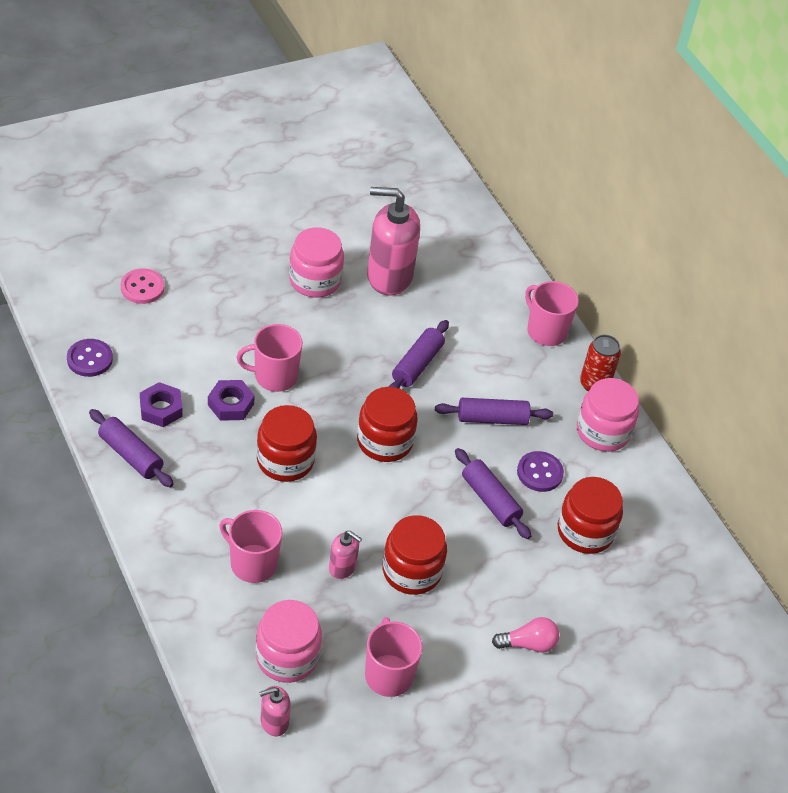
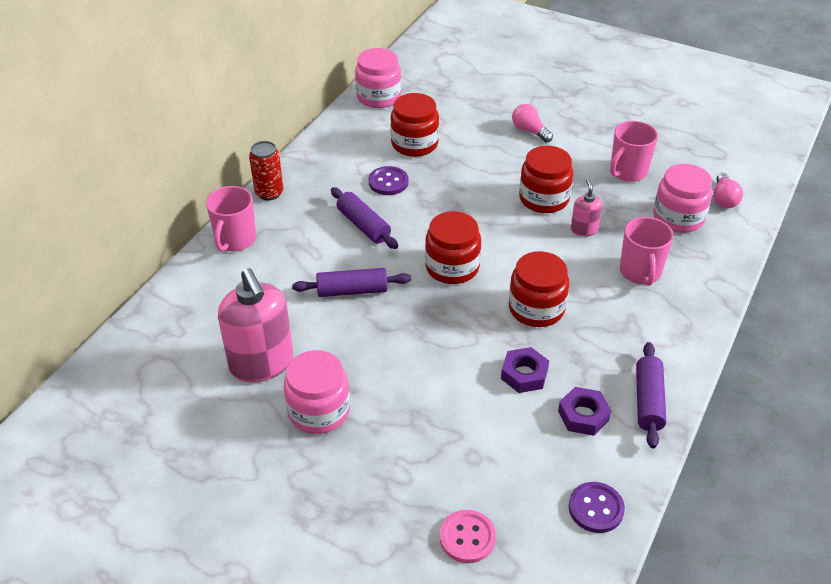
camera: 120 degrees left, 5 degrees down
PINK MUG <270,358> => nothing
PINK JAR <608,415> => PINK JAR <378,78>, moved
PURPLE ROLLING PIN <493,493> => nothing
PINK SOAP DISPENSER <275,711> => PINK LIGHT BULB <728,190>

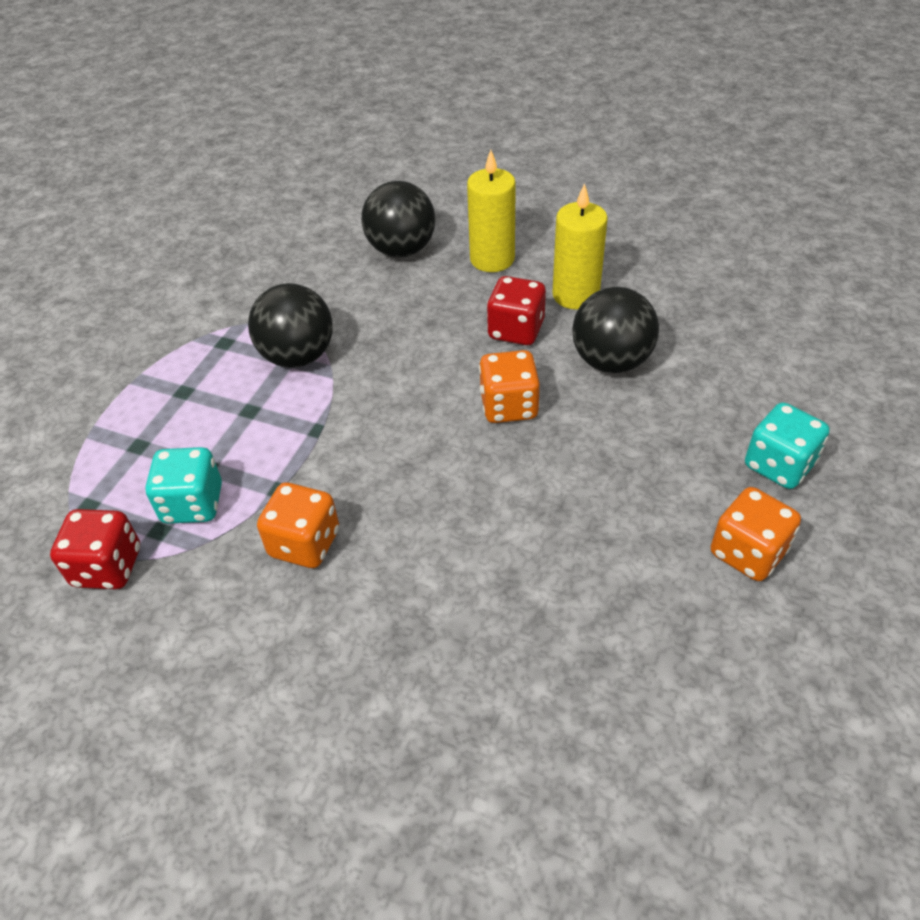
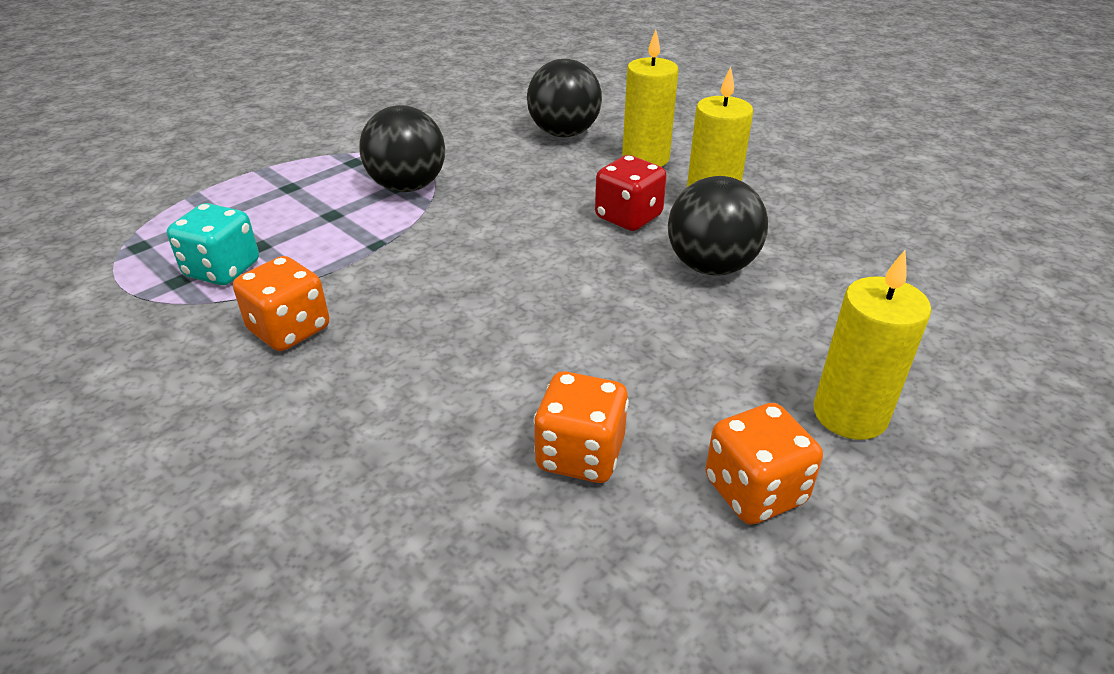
camera: 20 degrees right, 10 degrees down
ORANGE DICE <509,386> => ORANGE DICE <581,427>, moved
TURQUOISE DICE <787,445> => YELLOW CANDLE <872,345>
RED DICE <95,549> => nothing

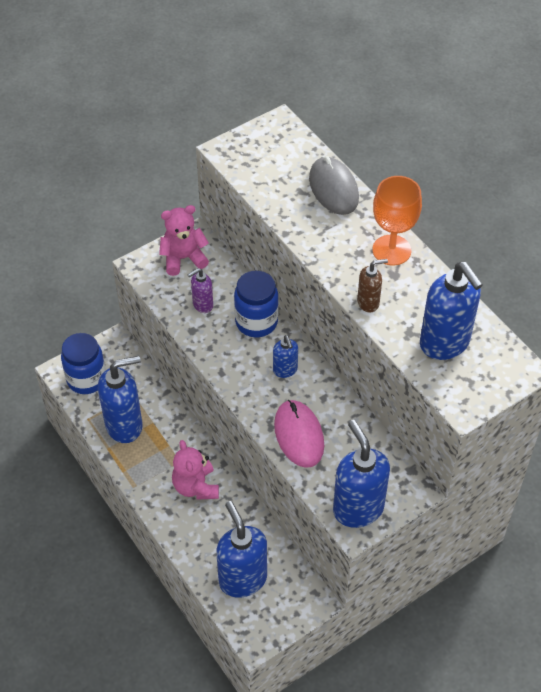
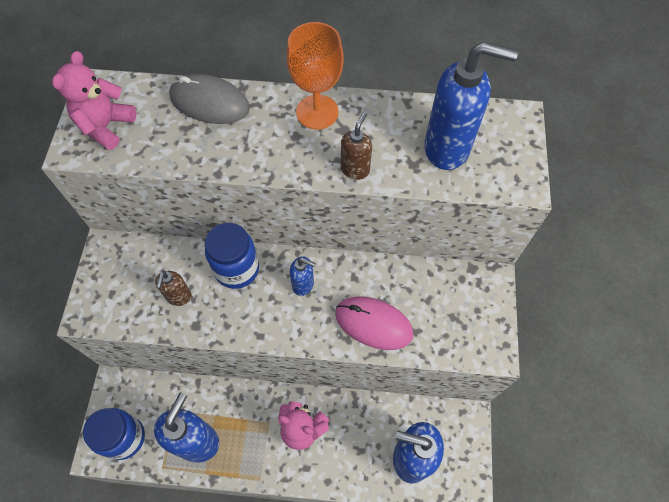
camera: 50 degrees left, 10 degrees up
PINK TEDDY BEAR <184,240> => PINK TEDDY BEAR <94,100>, moved
PURPLE SOAP DISPENSER <200,290> => BROWN SOAP DISPENSER <173,288>
BLUE SOAP DISPENSER <361,474> => nothing

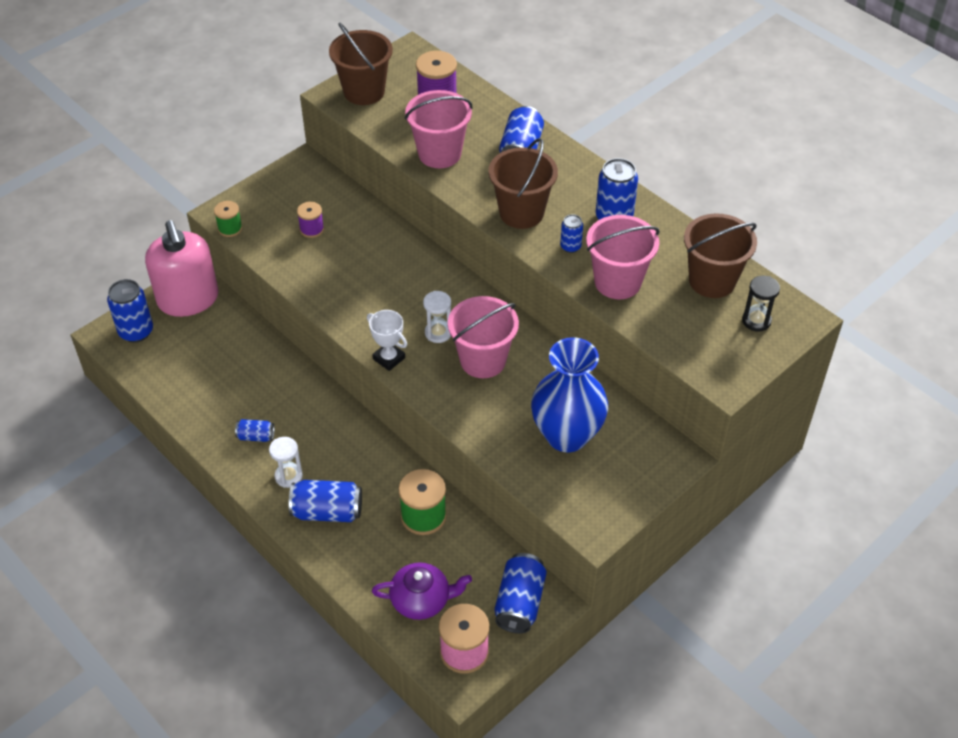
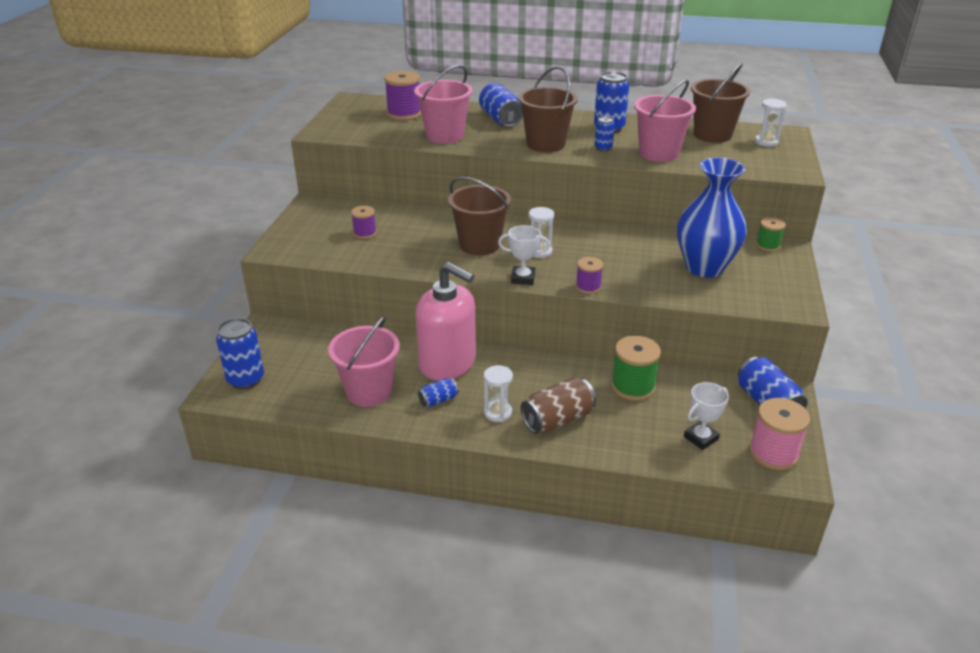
camera: 35 degrees left, 15 degrees down
BROWN BUCKET <361,64> => BROWN BUCKET <479,216>, moved
GREEN SPOOL <228,219> => GREEN SPOOL <771,234>, moved
PINK SOAP DISPENSER <182,268> => PINK SOAP DISPENSER <445,321>, moved
BLACK HOURGLASS <761,304> => WHITE HOURGLASS <771,122>
PINK BUCKET <483,337> => PINK BUCKET <364,361>, moved
BLUE CAN <325,501> => BROWN CAN <558,405>
PURPLE TEAPOT <422,591> => WHITE TROPHY <706,416>
nothing => PURPLE SPOOL <589,275>

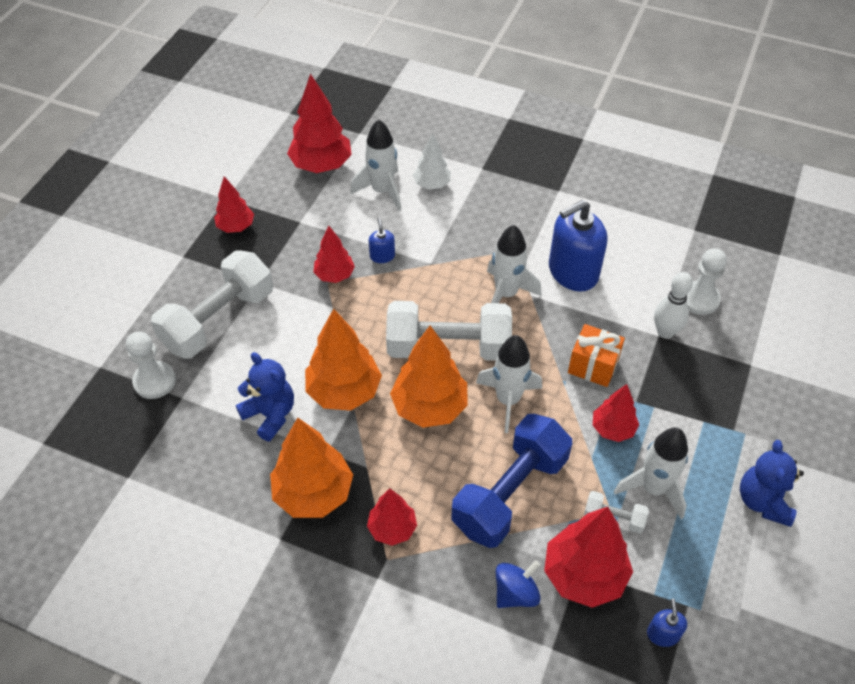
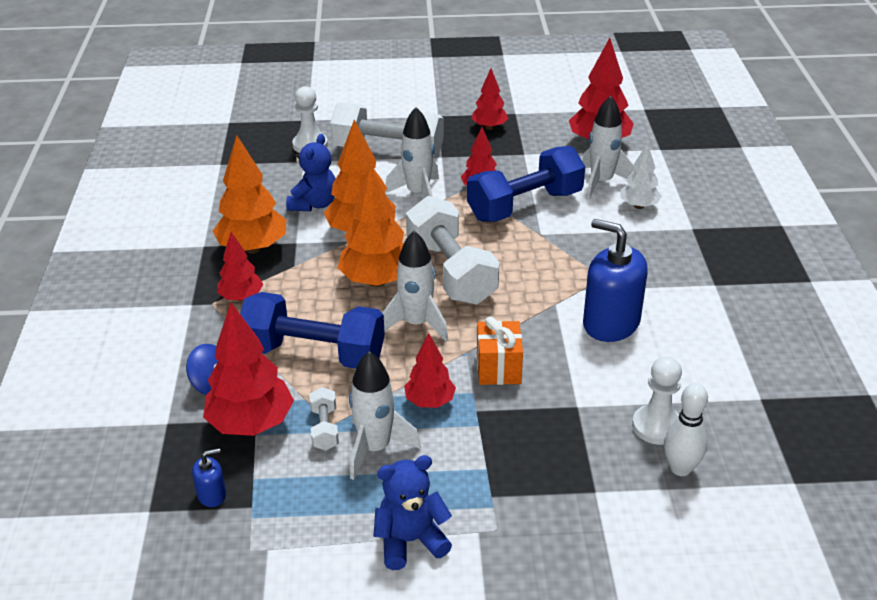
camera: 65 degrees right, 15 degrees down
BLUE SOAP DISPENSER <382,240> => BLUE DUMBBELL <526,184>
WHITE ROCKET <514,264> => WHITE ROCKET <412,152>, moved
WHITE BOWLING PIN <673,305> => WHITE BOWLING PIN <686,429>, moved

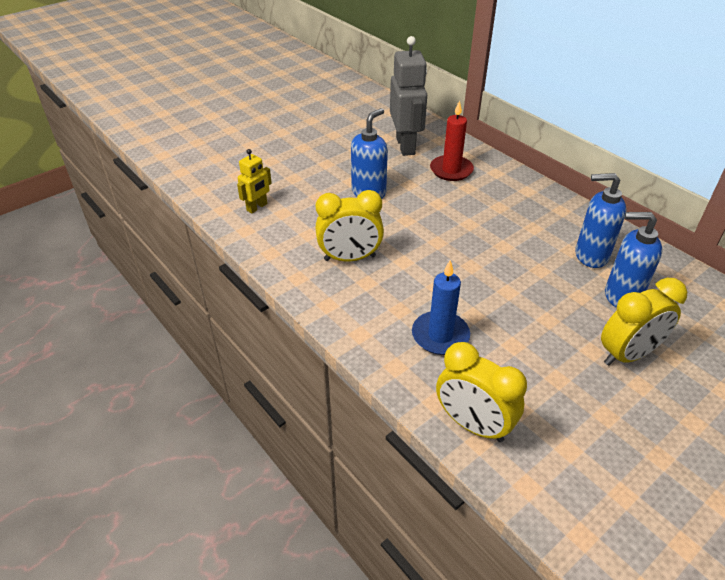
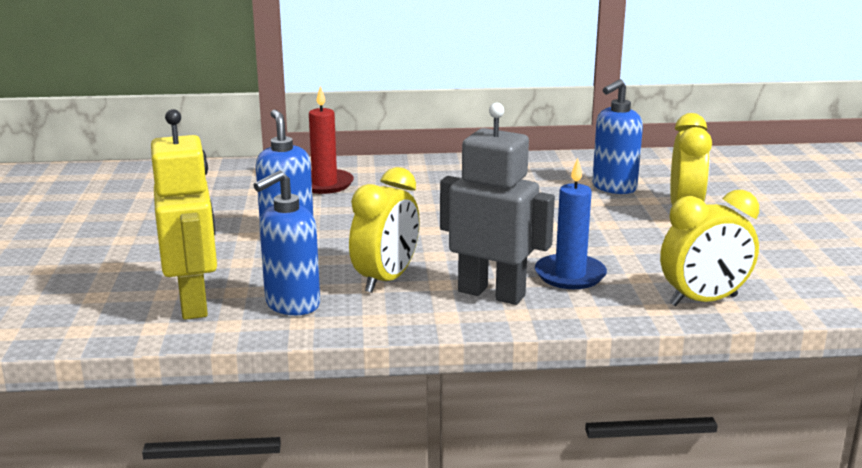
camera: 55 degrees left, 20 degrees down
GREY ROBOT <408,96> => GREY ROBOT <497,204>, moved
YELLOW ROBOT <254,181> => YELLOW ROBOT <184,214>, x1.87
BLUE SOAP DISPENSER <600,220> => BLUE SOAP DISPENSER <287,242>, moved

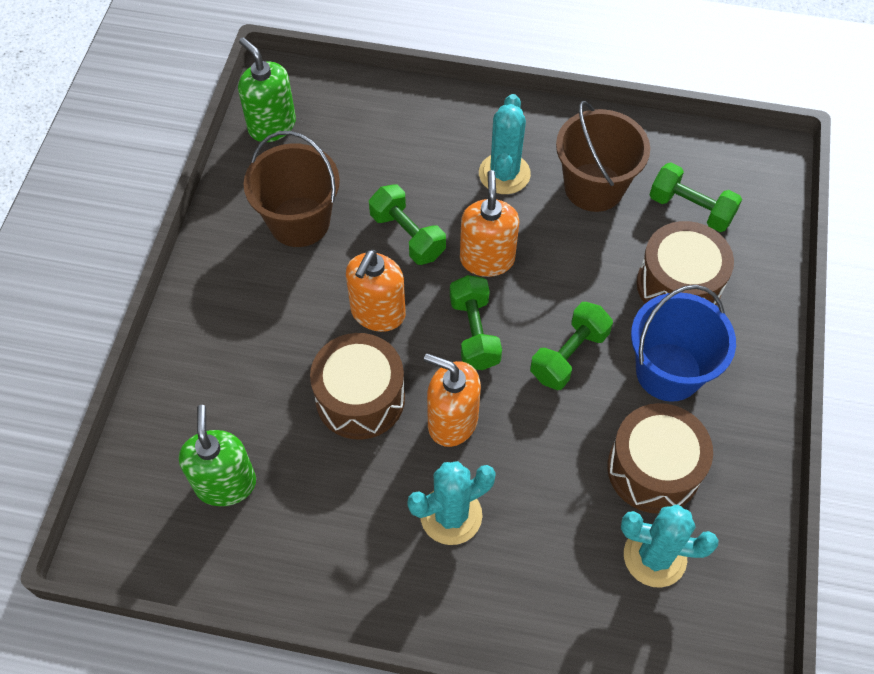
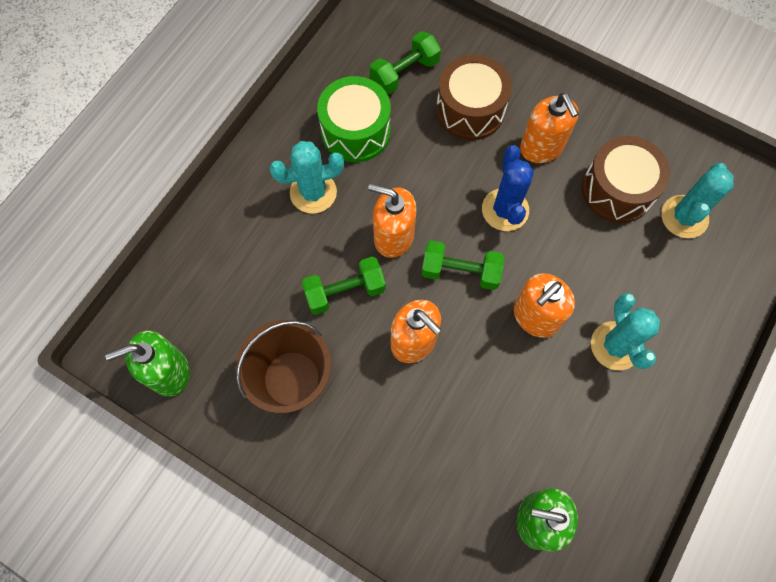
camera: 70 degrees left, 10 degrees up
TURQUOISE CACTUS <505,144> => TURQUOISE CACTUS <306,177>, 45 degrees counterclockwise
BROWN BUCKET <603,156> => GREEN DRUM <354,119>
BLUE BUCKET <683,343> => ORANGE SOAP DISPENSER <549,128>
GREEN DUMBBELL <571,346> => BLUE CACTUS <508,188>
BROWN DRUM <357,386> => nothing

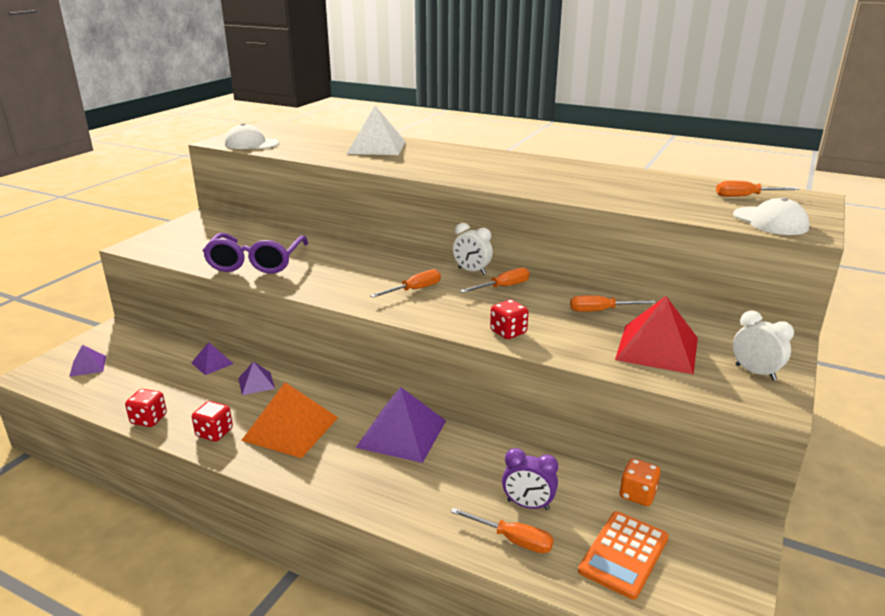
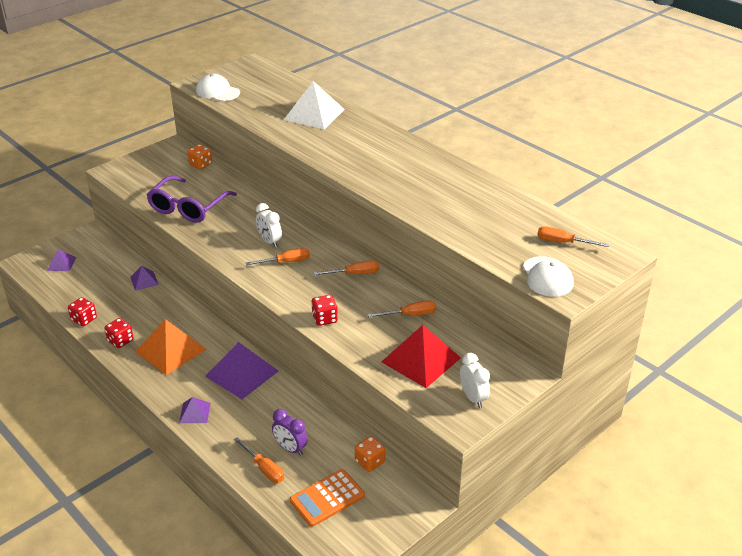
camera: 20 degrees right, 10 degrees up
WHITE CLOCK <473,249> => WHITE CLOCK <269,225>, moved
ORANGE SCREWDRIVER <613,303> => ORANGE SCREWDRIVER <402,308>, 150 degrees clockwise
PURPLE PYRAMID <256,378> => PURPLE PYRAMID <195,410>, moved
nothing => ORANGE DICE <200,156>

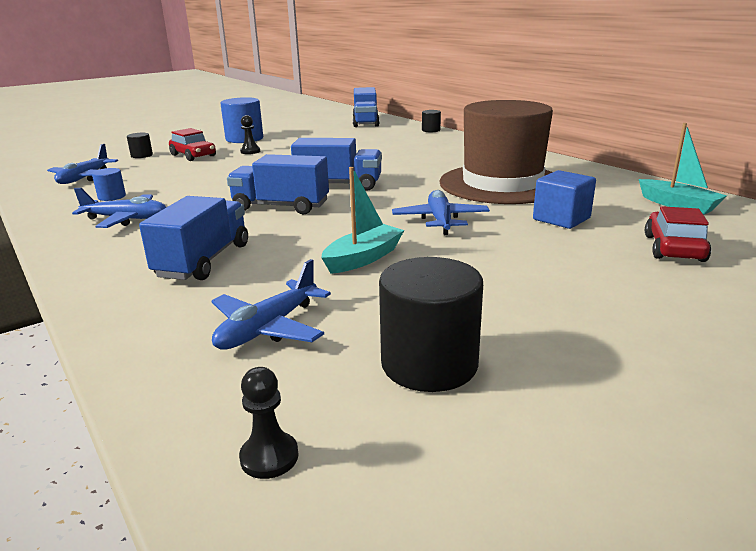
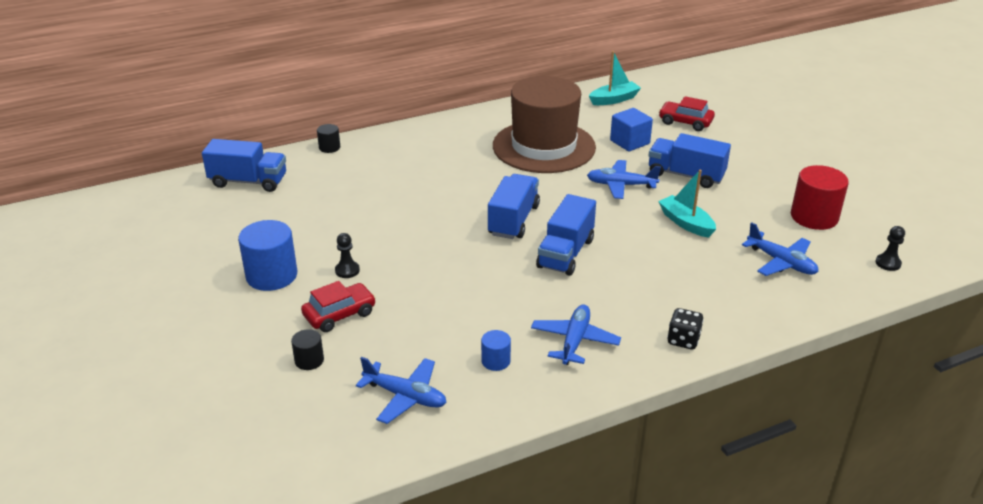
camera: 80 degrees left, 10 degrees up
BLUE TRUCK <193,238> => BLUE TRUCK <690,160>, moved
BLACK CYLINDER <431,324> => RED CYLINDER <820,197>
nothing => BLACK DICE <685,328>

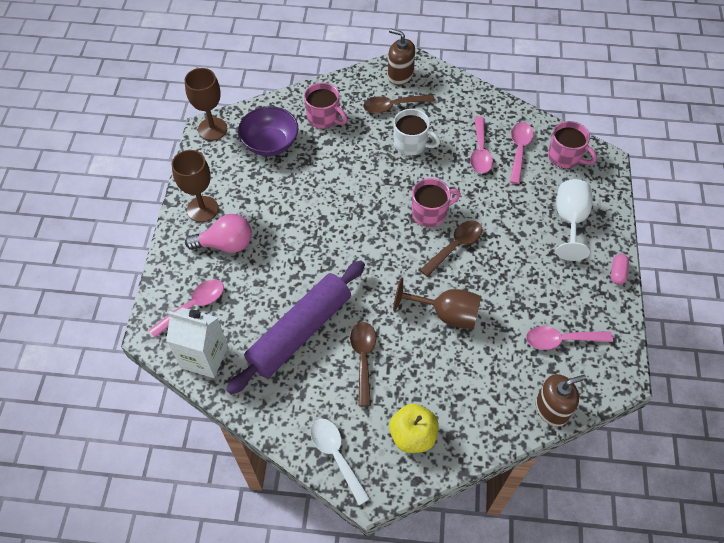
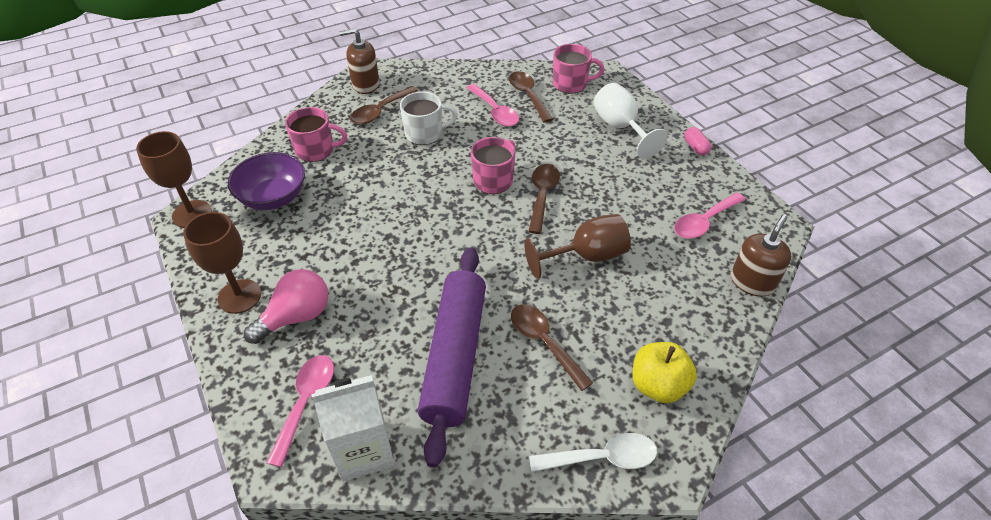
camera: 35 degrees left, 10 degrees down
PINK SPOON <522,153> => BROWN SPOON <531,97>
WHITE SPOON <340,462> => WHITE SPOON <593,452>, 150 degrees clockwise

